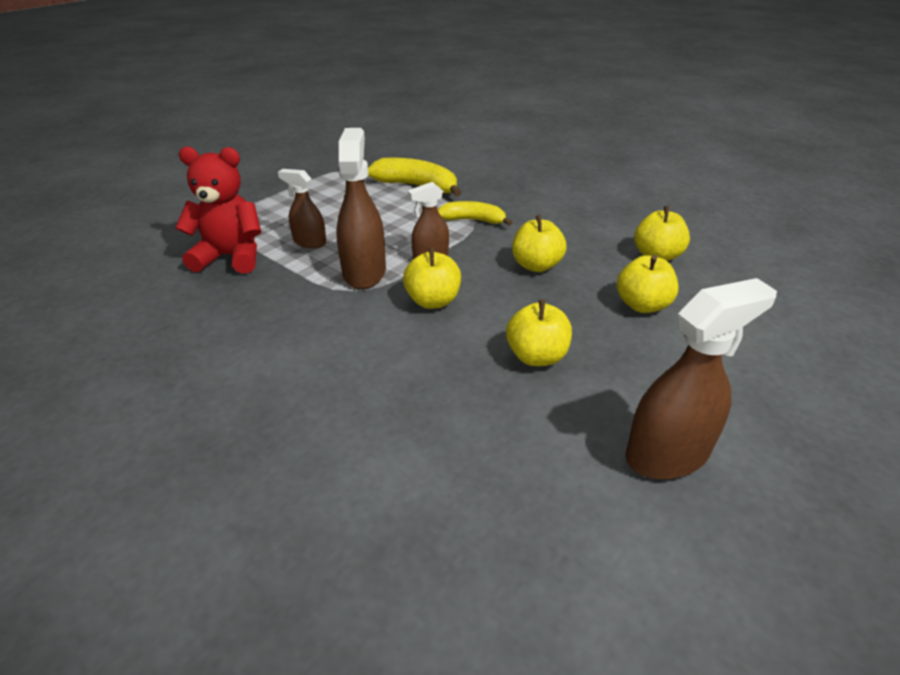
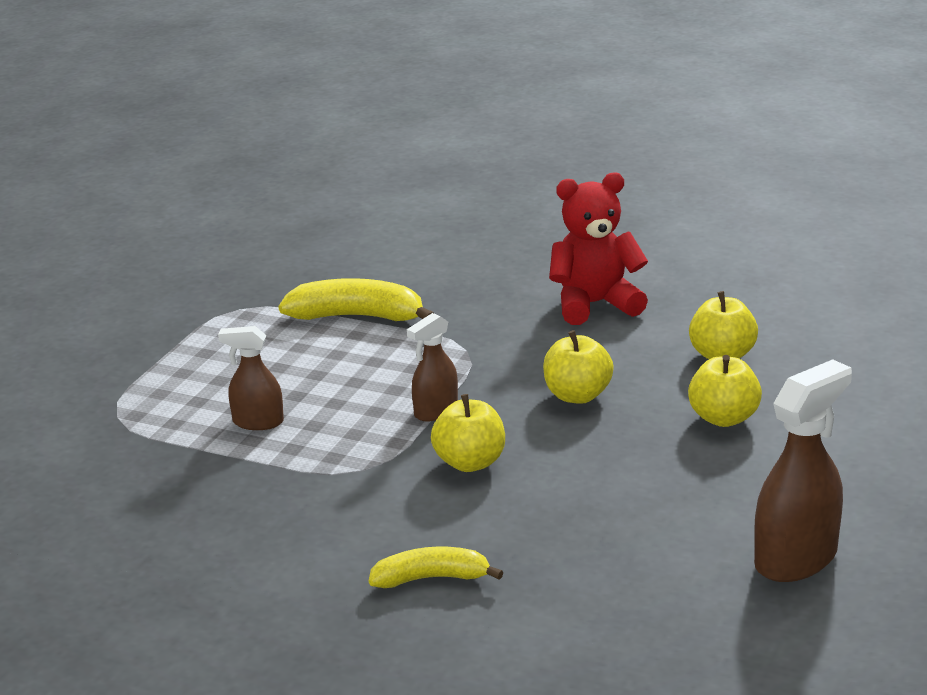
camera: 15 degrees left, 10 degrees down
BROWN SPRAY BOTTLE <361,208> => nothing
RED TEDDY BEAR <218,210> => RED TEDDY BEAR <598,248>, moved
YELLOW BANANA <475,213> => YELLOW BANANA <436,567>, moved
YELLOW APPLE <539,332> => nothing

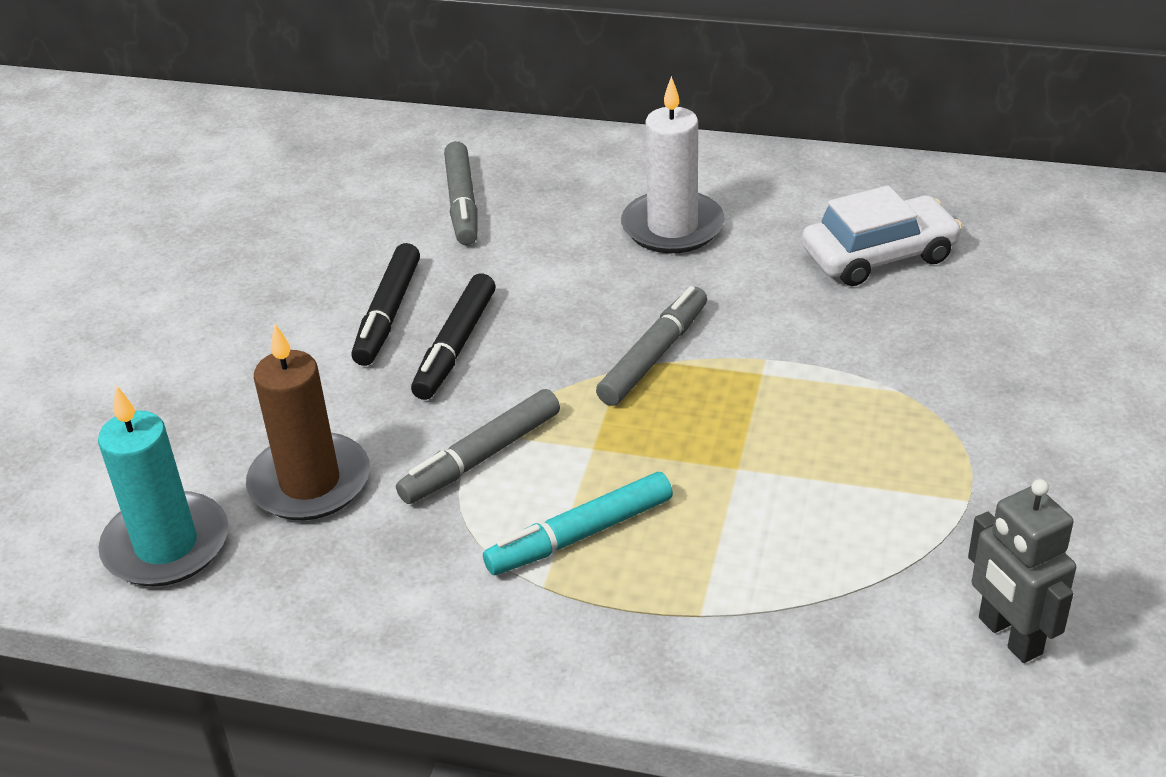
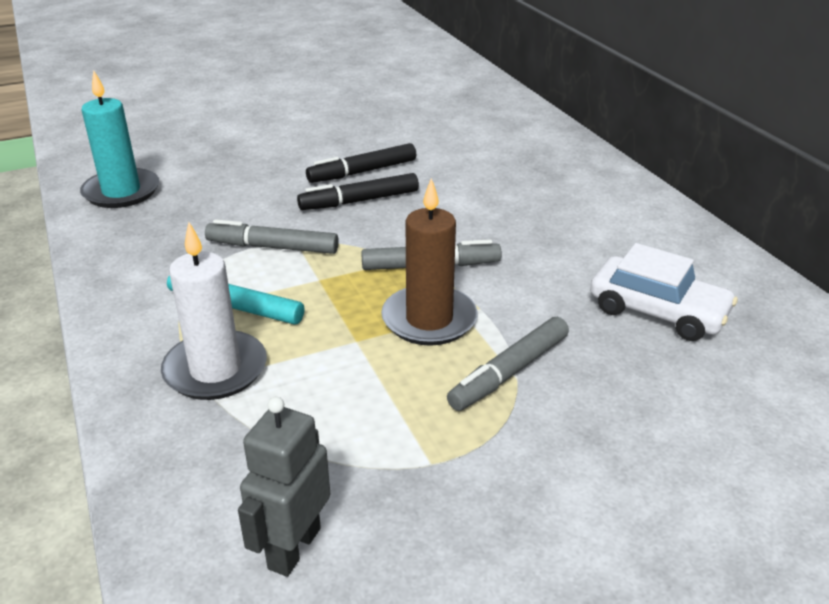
camera: 50 degrees right, 5 degrees down
WHITE CANDLE <673,164> => WHITE CANDLE <214,311>, moved
GREY MARKER <461,193> => GREY MARKER <508,364>, moved
BROWN CANDLE <308,422> => BROWN CANDLE <429,262>, moved

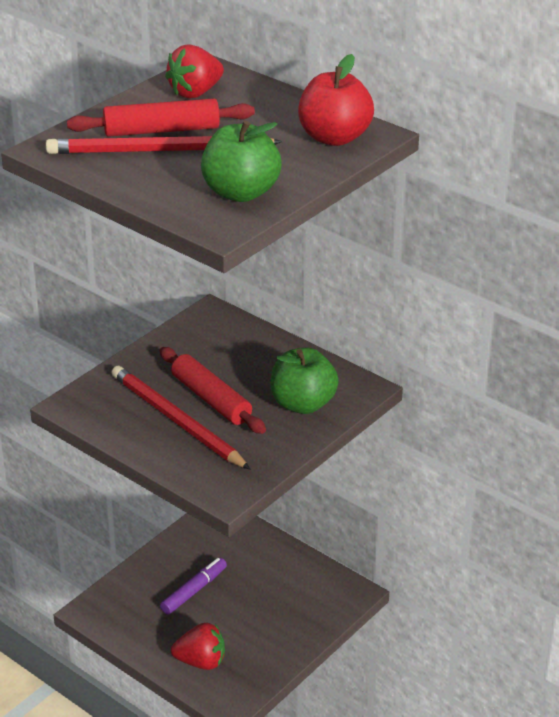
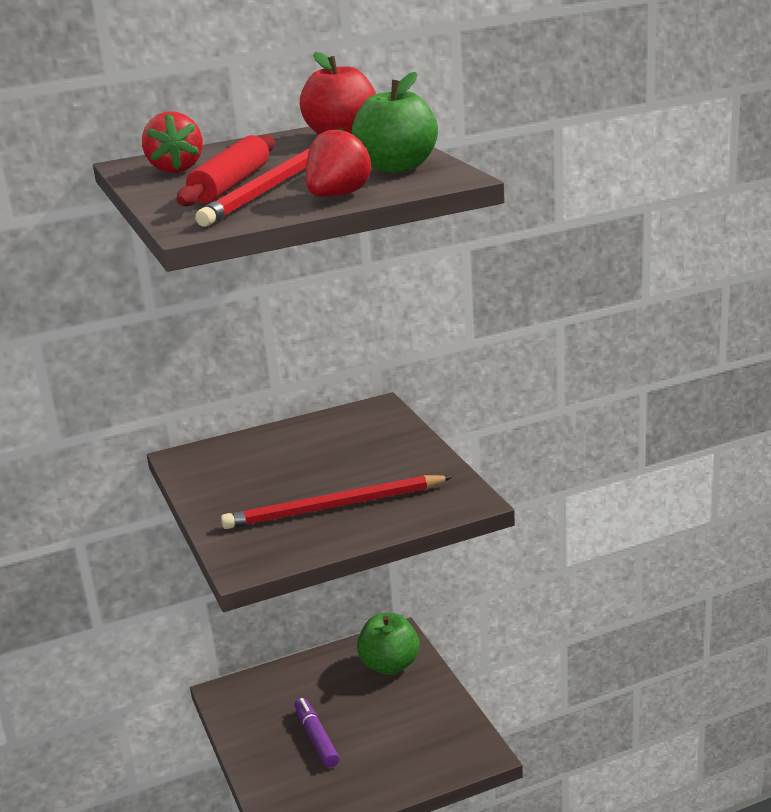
camera: 60 degrees left, 10 degrees down
RED ROLLING PIN <213,390> => nothing
GREEN APPLE <304,381> => GREEN APPLE <388,644>, moved
RED STRAWBERRY <198,646> => RED STRAWBERRY <339,162>, moved

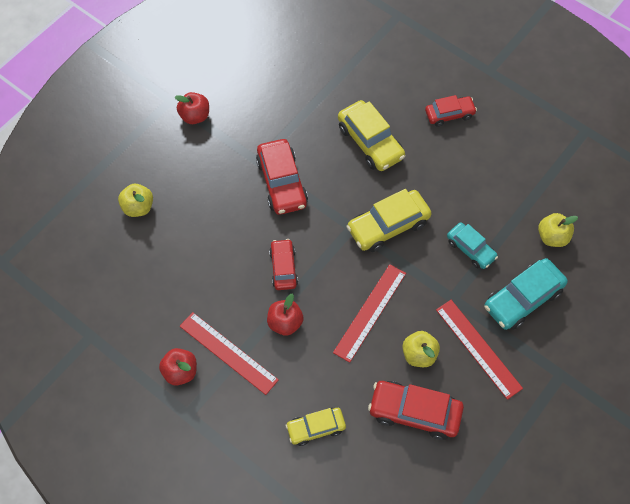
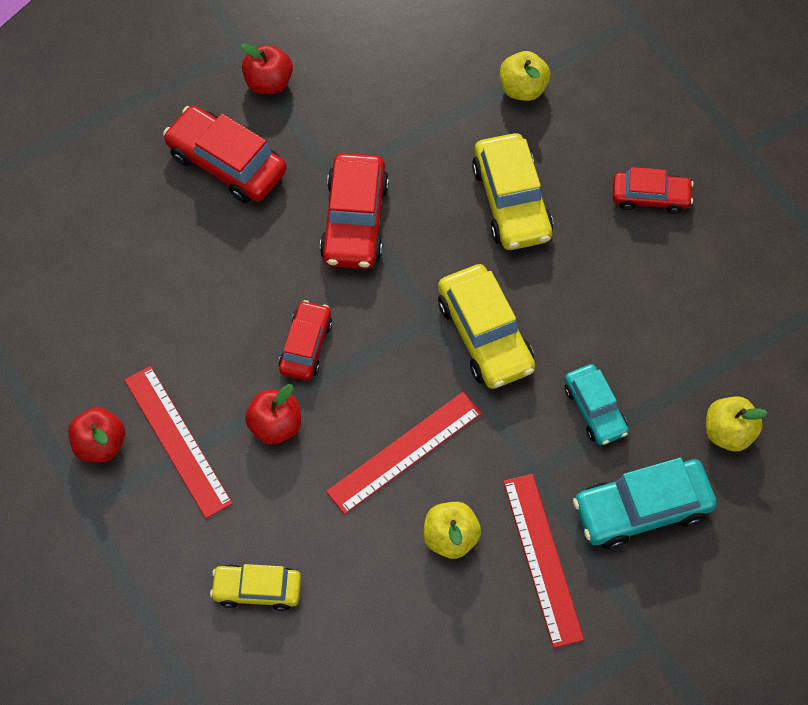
camera: 20 degrees right, 0 degrees up
YELLOW APPLE <135,200> => YELLOW APPLE <525,76>, moved
YELLOW CAR <389,220> => YELLOW CAR <486,326>, 105 degrees counterclockwise
RED CAR <416,410> => RED CAR <225,154>, moved

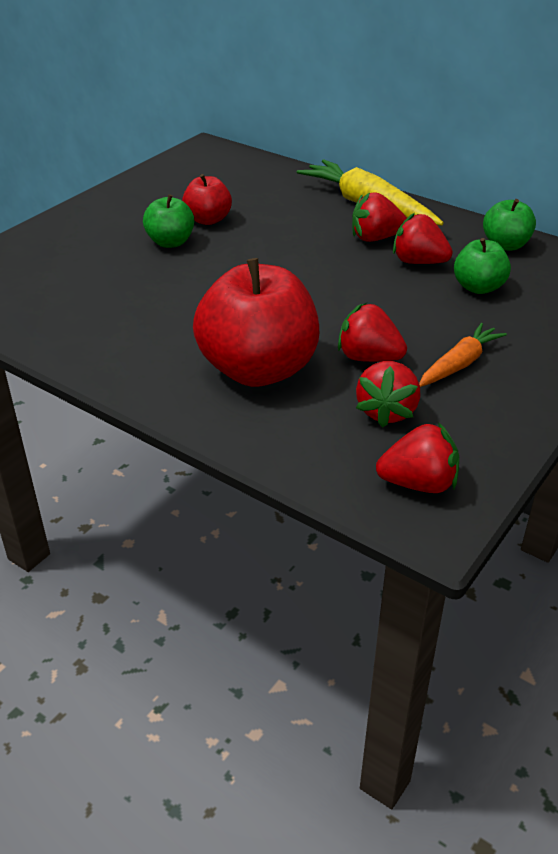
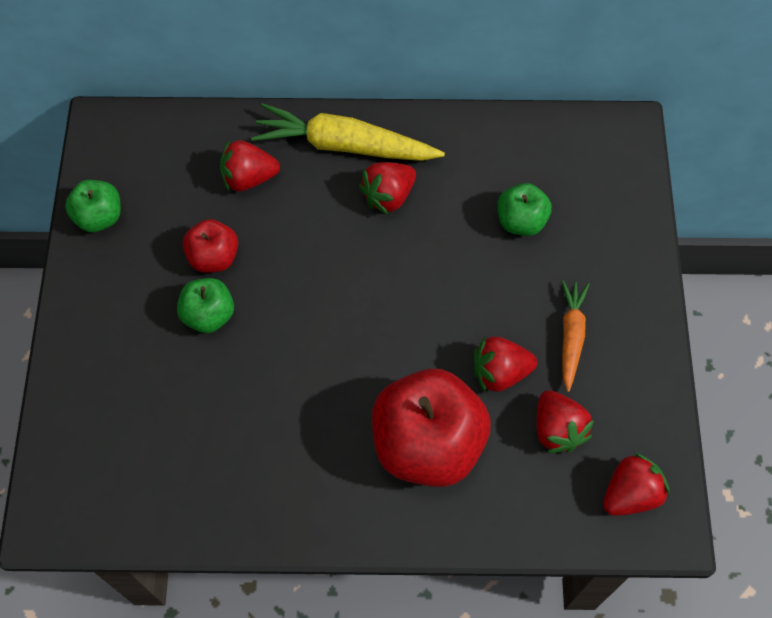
camera: 35 degrees left, 25 degrees up
GREEN APPLE <509,225> => GREEN APPLE <93,206>, moved
RED STRAWBERRY <423,238> => RED STRAWBERRY <250,165>, moved

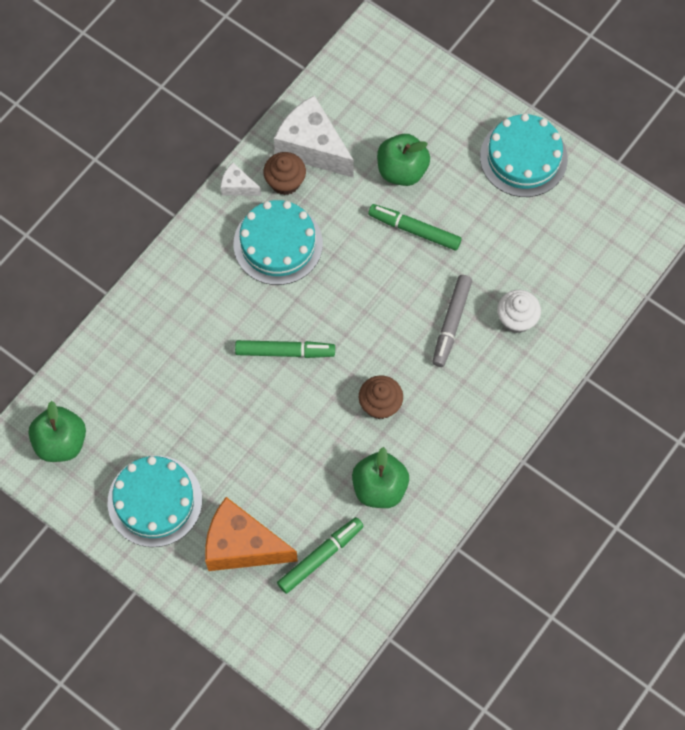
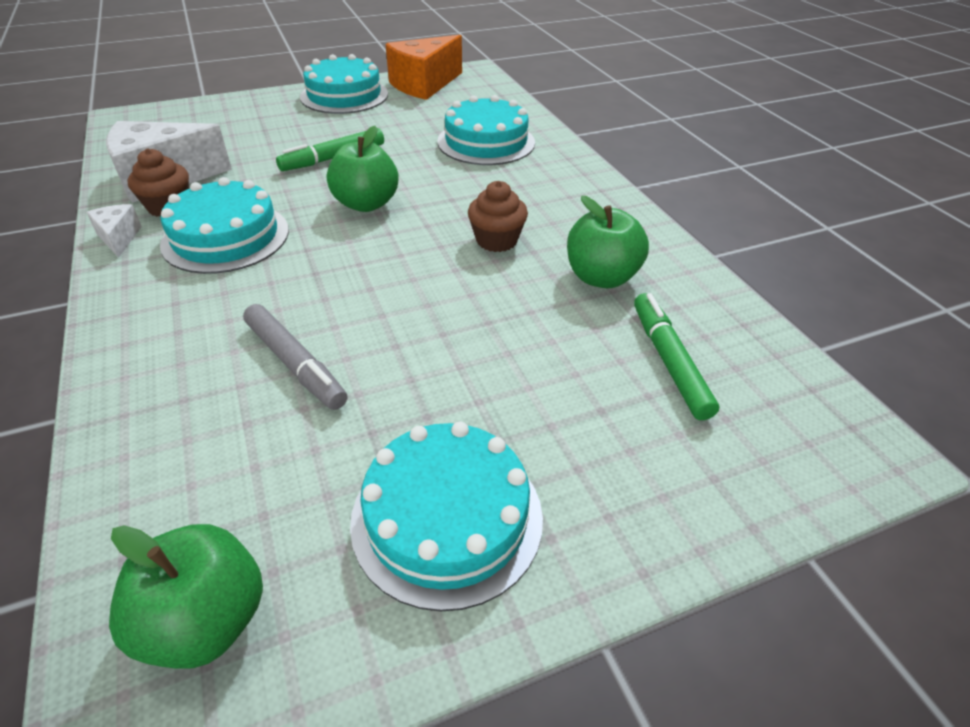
camera: 60 degrees left, 25 degrees down
GREEN APPLE <403,160> => GREEN APPLE <363,169>, moved
WHITE CHEESE <241,179> => WHITE CHEESE <114,231>, 105 degrees clockwise
GREY MARKER <452,321> => GREY MARKER <295,357>, moved
WHITE CUPCAKE <519,311> => TURQUOISE CAKE <486,130>
GREEN MARKER <285,349> => nothing
ORANGE CHEESE <251,534> => ORANGE CHEESE <424,67>, moved

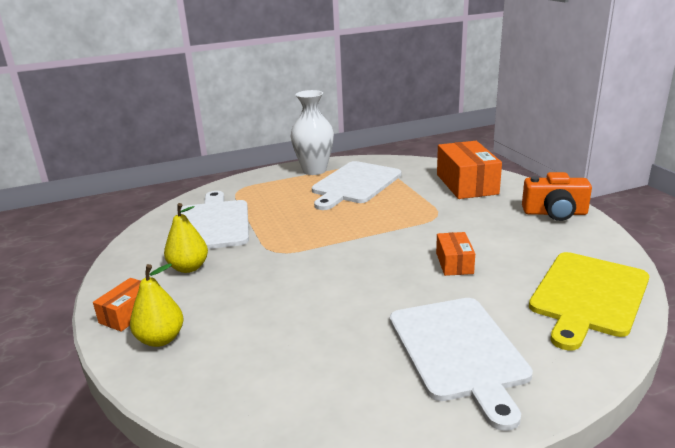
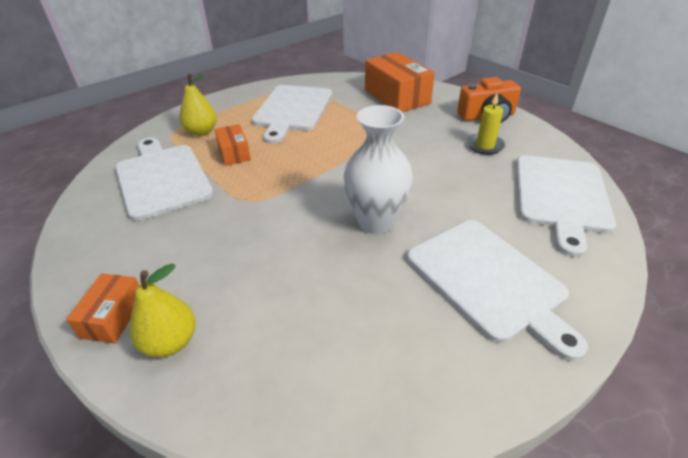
camera: 20 degrees left, 15 degrees up
WHITE VASE <312,132> => WHITE VASE <378,169>, moved
YELLOW PEAR <186,238> => YELLOW PEAR <198,104>, moved
ORANGE BOX <455,254> => ORANGE BOX <233,145>, moved
YELLOW CUTTING BOARD <589,301> => WHITE CUTTING BOARD <566,206>
nothing => YELLOW CANDLE <486,124>

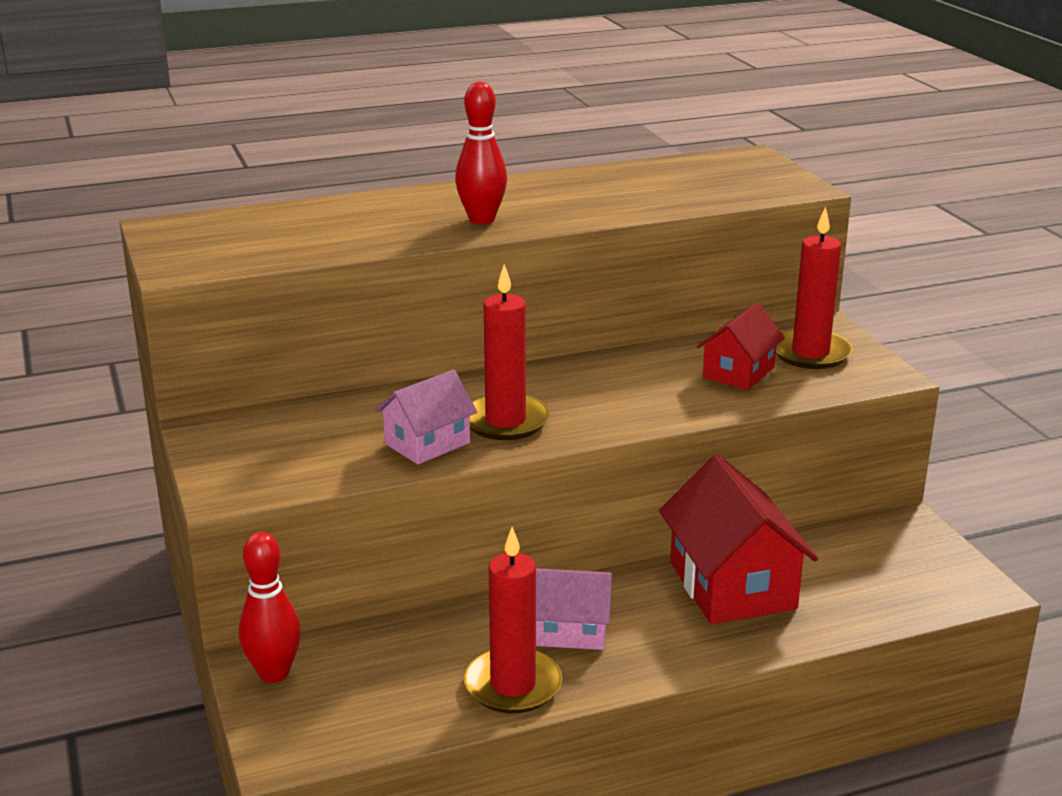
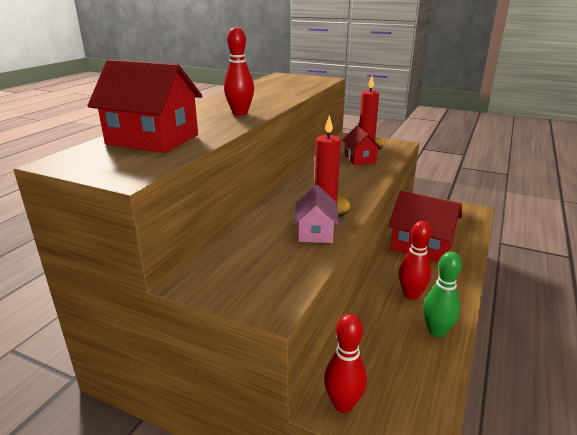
camera: 45 degrees left, 0 degrees up
RED CANDLE <513,620> => GREEN BOWLING PIN <442,294>
PINK HOUSE <574,609> => RED BOWLING PIN <415,260>
nothing => RED HOUSE <144,106>

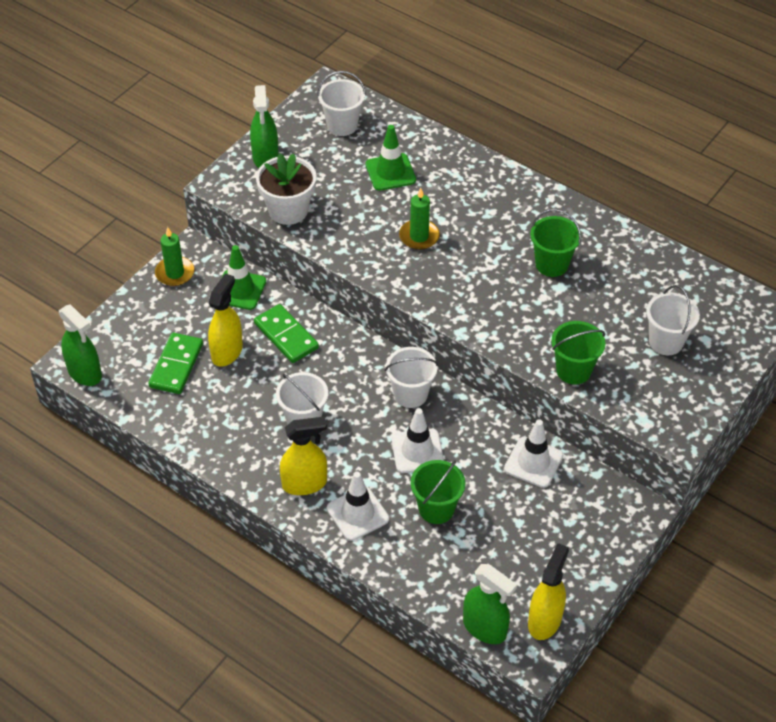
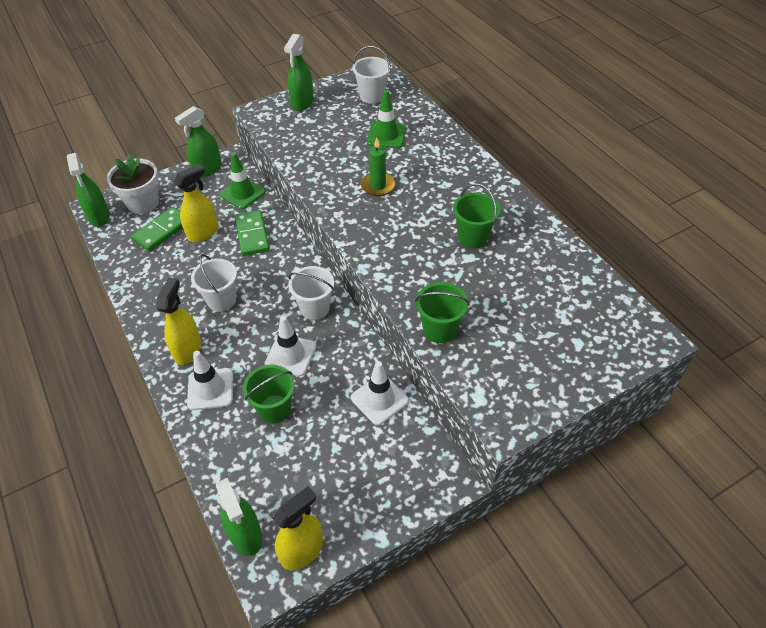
camera: 25 degrees right, 0 degrees up
WHITE FLOWER POT <286,189> => WHITE FLOWER POT <133,184>, moved
GREEN CANDLE <174,256> => GREEN SPRAY BOTTLE <198,141>
WHITE BUCKET <673,320> => nothing
YELLOW SPRAY BOTTLE <303,456> => YELLOW SPRAY BOTTLE <178,321>, 90 degrees counterclockwise

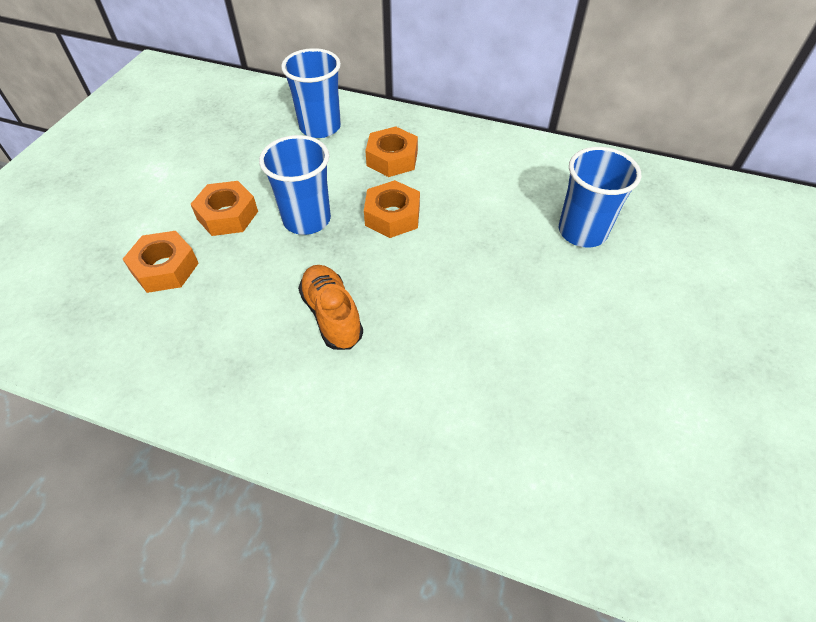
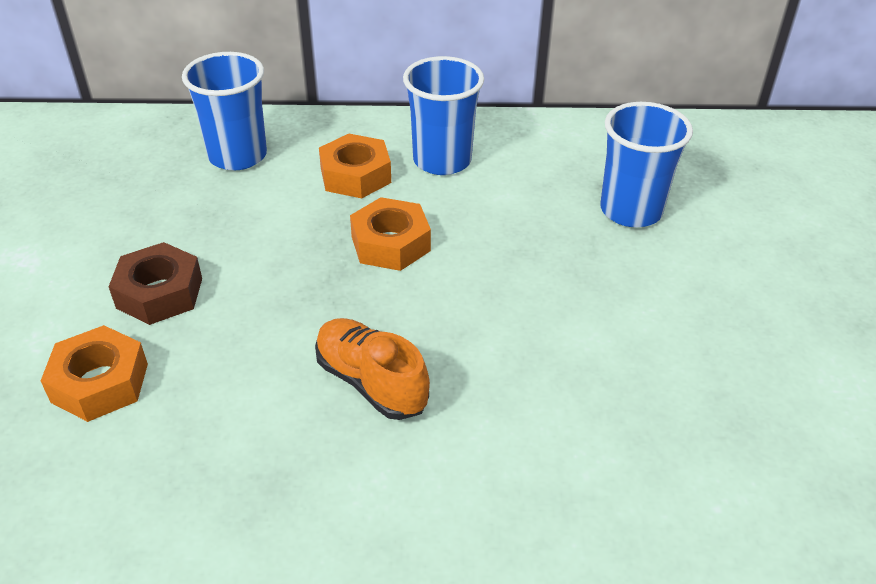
camera: 20 degrees left, 10 degrees down
BLUE CUP <295,185> => BLUE CUP <443,115>, moved
ORANGE NUT <224,208> => BROWN NUT <155,283>

